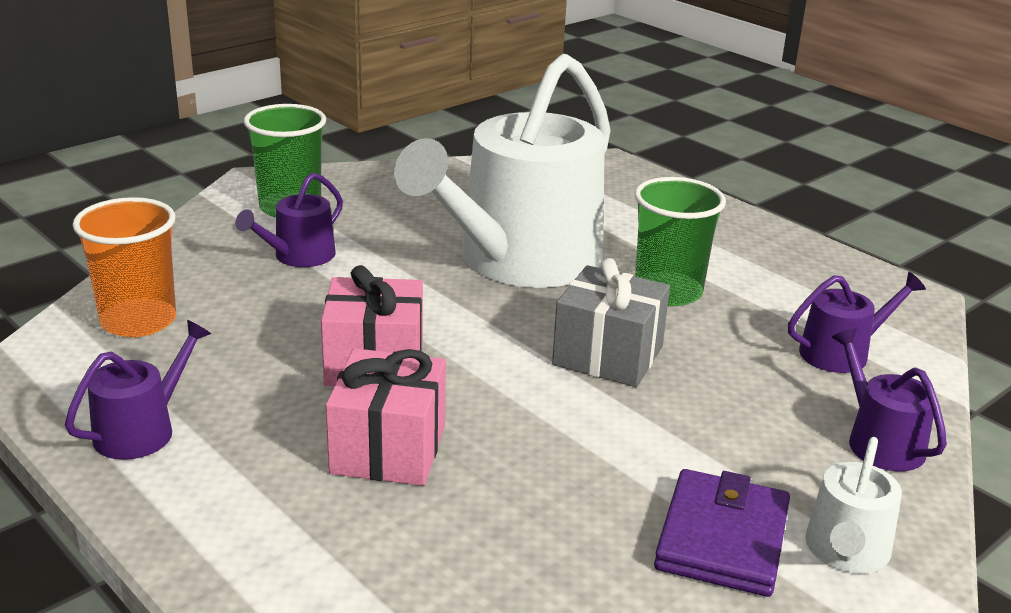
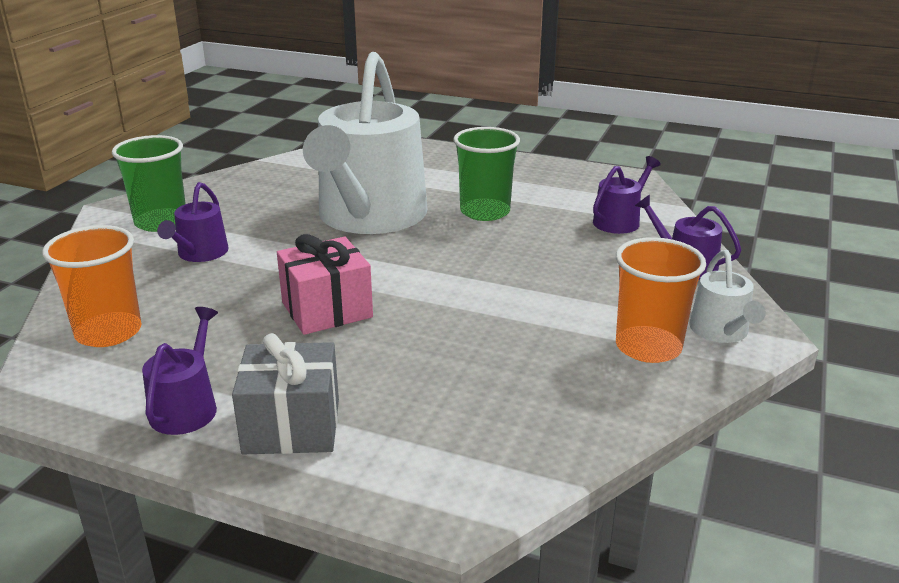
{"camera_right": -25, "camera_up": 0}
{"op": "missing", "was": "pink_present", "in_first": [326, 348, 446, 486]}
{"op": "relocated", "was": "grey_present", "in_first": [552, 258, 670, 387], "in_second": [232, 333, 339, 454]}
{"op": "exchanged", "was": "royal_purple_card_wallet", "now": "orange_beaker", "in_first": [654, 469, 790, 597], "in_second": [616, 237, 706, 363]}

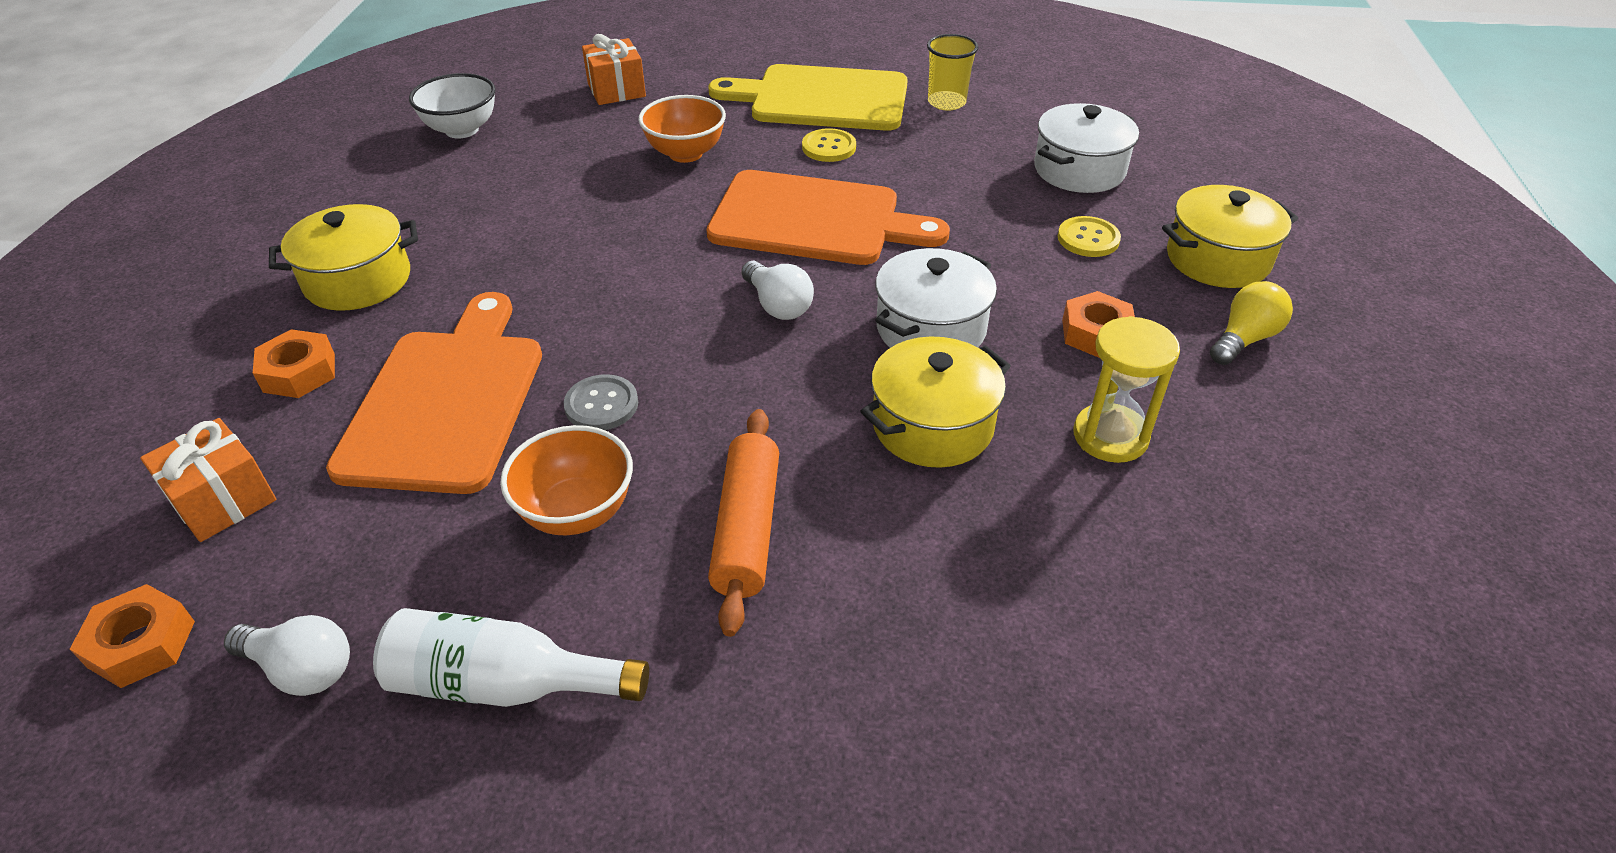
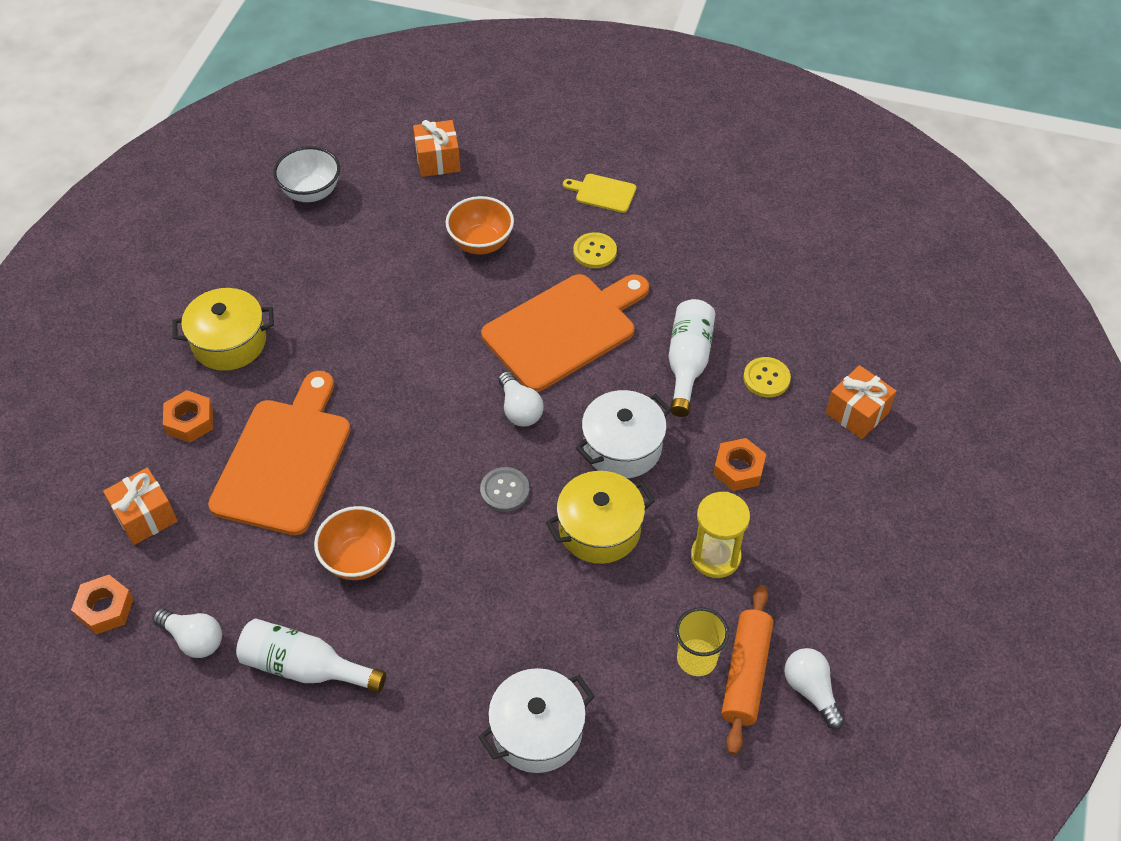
{"camera_right": 10, "camera_up": 10}
{"op": "relocated", "was": "grey_shirt_button", "in_first": [564, 374, 638, 430], "in_second": [480, 467, 530, 512]}
{"op": "spun", "was": "orange_bread_board", "in_first": [707, 170, 950, 265], "in_second": [481, 274, 649, 392], "clockwise": -60}
{"op": "relocated", "was": "orange_dough_roller", "in_first": [708, 409, 779, 637], "in_second": [721, 585, 773, 755]}
{"op": "size", "was": "golden_bread_board", "in_first": [709, 64, 908, 131], "in_second": [563, 174, 636, 213], "ratio": 0.44}
{"op": "relocated", "was": "golden_beaker", "in_first": [927, 34, 978, 110], "in_second": [675, 607, 729, 676]}
{"op": "relocated", "was": "pure_white_pot", "in_first": [1034, 103, 1139, 193], "in_second": [479, 668, 595, 773]}
{"op": "exchanged", "was": "golden_pot", "now": "orange_present", "in_first": [1162, 185, 1298, 288], "in_second": [826, 365, 896, 439]}
{"op": "missing", "was": "golden_lightbulb", "in_first": [1210, 281, 1293, 365]}
{"op": "appeared", "now": "pure_white_flask", "in_second": [668, 299, 716, 417]}
{"op": "appeared", "now": "pure_white_lightbulb", "in_second": [784, 648, 845, 729]}

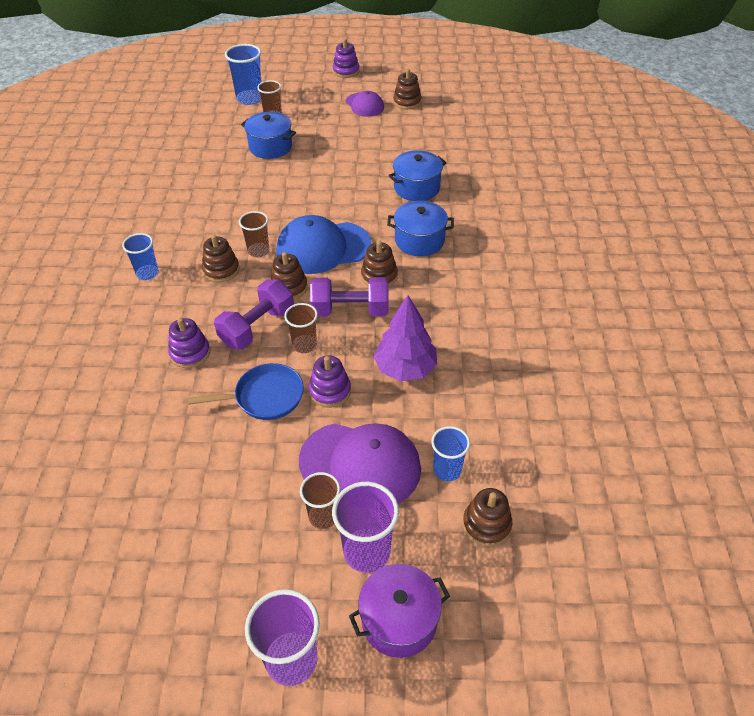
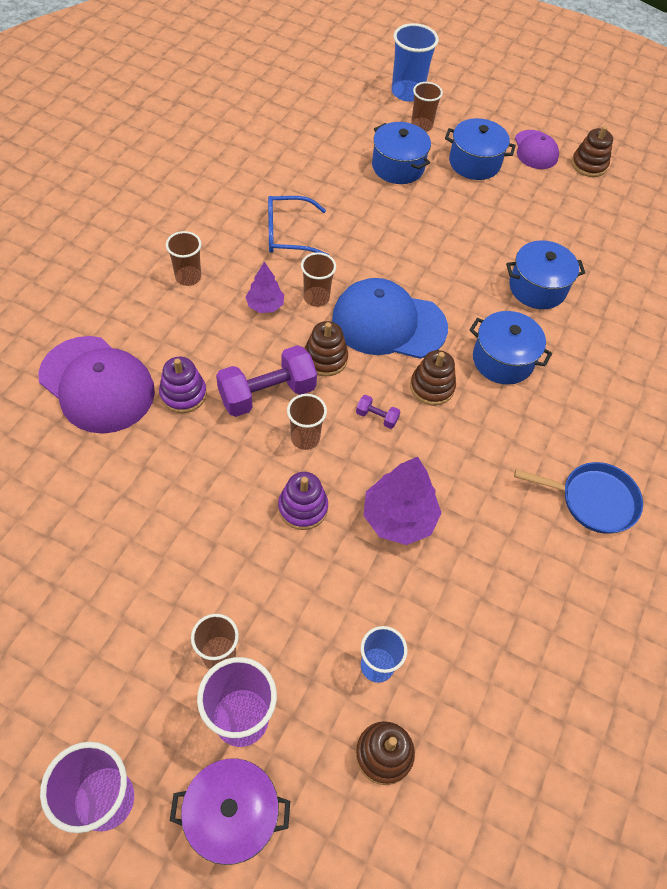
{"camera_right": 20, "camera_up": 10}
{"op": "colour", "was": "cobalt_beaker", "now": "dark_brown_beaker", "in_first": [122, 233, 159, 280], "in_second": [166, 231, 201, 286]}
{"op": "relocated", "was": "cobalt_frying_pan", "in_first": [188, 363, 304, 420], "in_second": [514, 462, 643, 534]}
{"op": "exchanged", "was": "dark_brown_stacking_toy", "now": "royal_purple_fir_tree", "in_first": [202, 235, 239, 282], "in_second": [246, 262, 284, 313]}
{"op": "relocated", "was": "royal_purple_peaked_cap", "in_first": [299, 423, 421, 504], "in_second": [38, 336, 155, 434]}
{"op": "size", "was": "royal_purple_hand_weight", "in_first": [310, 277, 389, 316], "in_second": [356, 395, 400, 429], "ratio": 0.44}
{"op": "missing", "was": "royal_purple_stacking_toy", "in_first": [332, 39, 359, 78]}
{"op": "appeared", "now": "cobalt_eyeglasses", "in_second": [268, 196, 329, 255]}
{"op": "appeared", "now": "cobalt_pot", "in_second": [445, 118, 516, 180]}

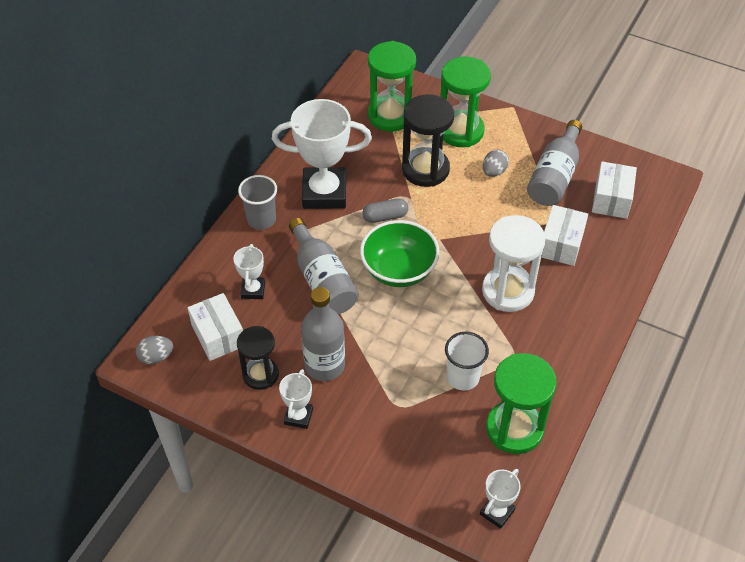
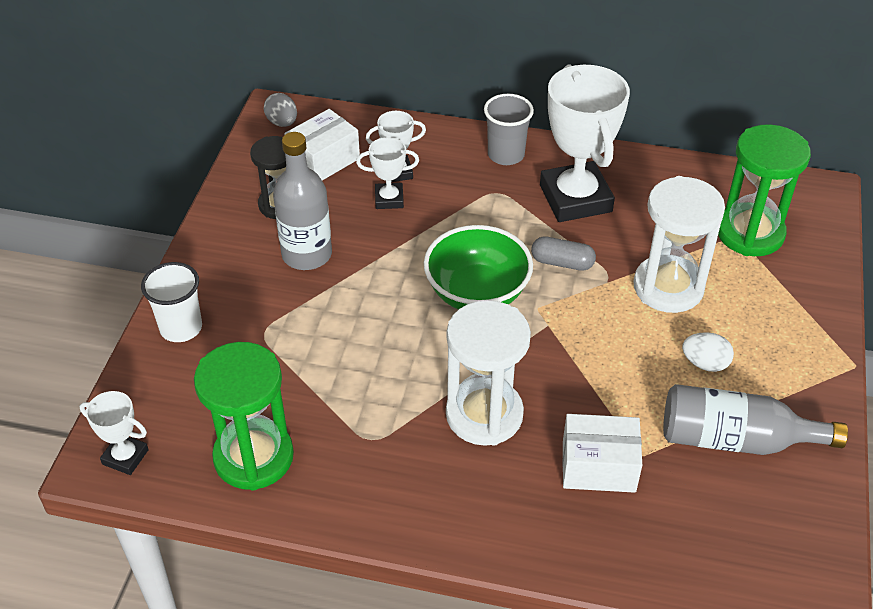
{"camera_right": 75, "camera_up": -5}
{"op": "relocated", "was": "pure_white_trophy", "in_first": [279, 369, 313, 429], "in_second": [356, 137, 419, 209]}
{"op": "missing", "was": "grey_flask", "in_first": [289, 218, 359, 314]}
{"op": "spun", "was": "grey_pill", "in_first": [362, 198, 408, 223], "in_second": [531, 236, 596, 271], "clockwise": -45}
{"op": "colour", "was": "black_sand_timer", "now": "pure_white_sand_timer", "in_first": [402, 94, 454, 187], "in_second": [633, 176, 725, 313]}
{"op": "missing", "was": "leaf-green_sand_timer", "in_first": [440, 57, 491, 147]}
{"op": "relocated", "was": "pure_white_beaker", "in_first": [445, 332, 489, 391], "in_second": [141, 262, 202, 342]}
{"op": "colour", "was": "grey_toy_egg", "now": "pure_white_toy_egg", "in_first": [482, 150, 509, 177], "in_second": [682, 332, 734, 372]}
{"op": "missing", "was": "pure_white_parcel", "in_first": [592, 162, 637, 219]}

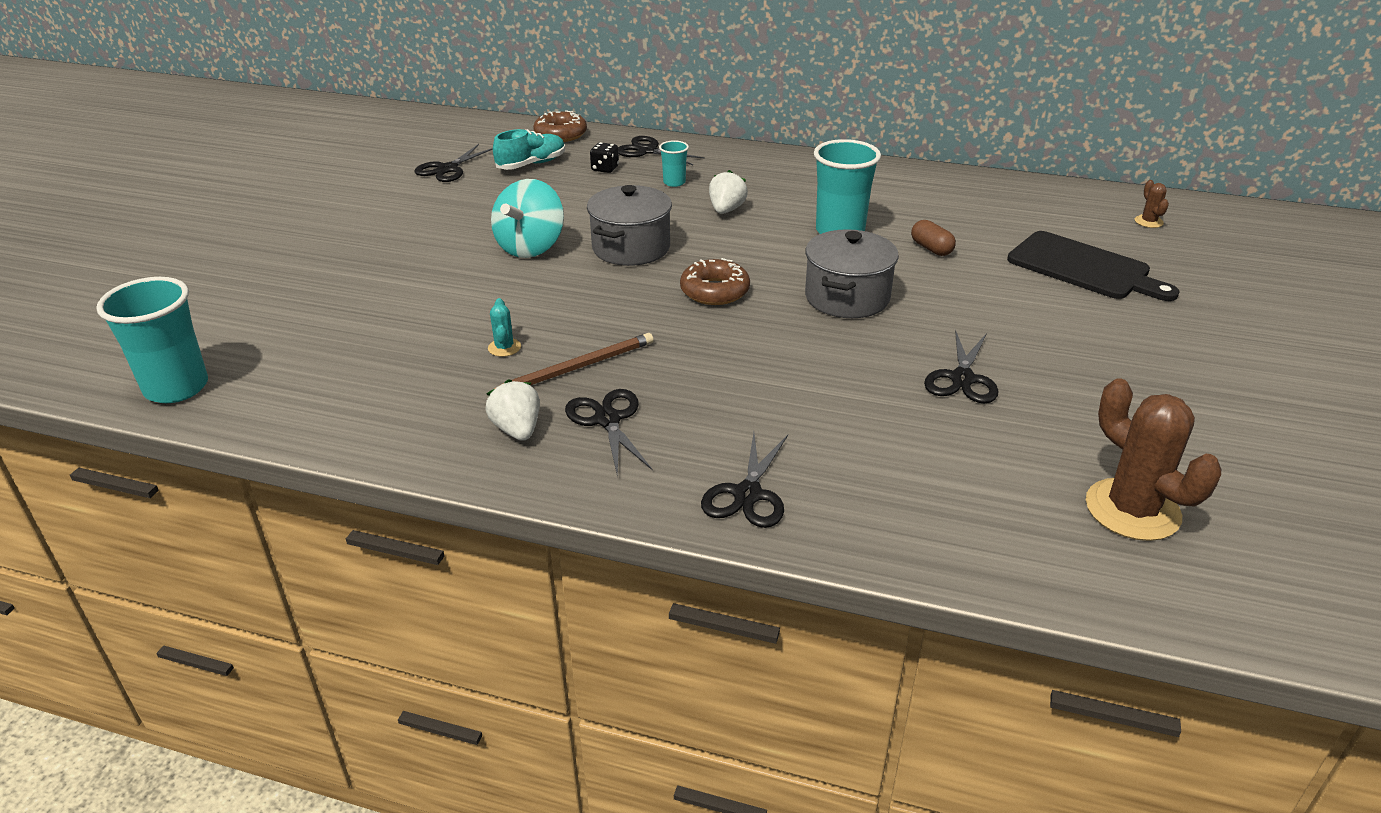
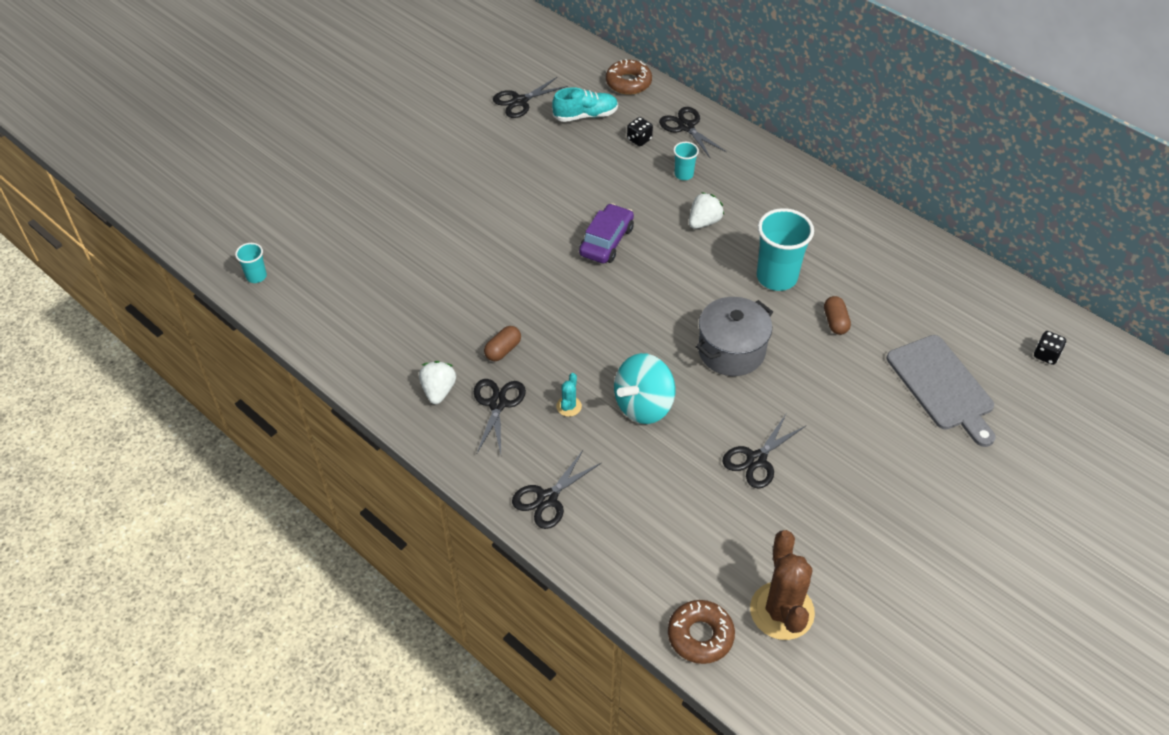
{"camera_right": 25, "camera_up": 15}
{"op": "size", "was": "turquoise_beaker", "in_first": [96, 277, 208, 403], "in_second": [235, 243, 267, 283], "ratio": 0.5}
{"op": "relocated", "was": "turquoise_cactus", "in_first": [488, 298, 521, 357], "in_second": [556, 373, 582, 417]}
{"op": "relocated", "was": "turquoise_whirligig", "in_first": [491, 179, 564, 258], "in_second": [614, 353, 675, 424]}
{"op": "exchanged", "was": "dark_brown_wooden_pencil", "now": "dark_brown_pill", "in_first": [495, 333, 654, 389], "in_second": [484, 326, 521, 361]}
{"op": "exchanged", "was": "grey_pot", "now": "royal_purple_automobile", "in_first": [587, 185, 672, 266], "in_second": [579, 203, 634, 263]}
{"op": "relocated", "was": "dark_brown_glazed_donut", "in_first": [680, 258, 750, 305], "in_second": [668, 600, 735, 664]}
{"op": "colour", "was": "black_bread_board", "now": "grey_bread_board", "in_first": [1007, 231, 1180, 301], "in_second": [887, 335, 995, 447]}
{"op": "exchanged", "was": "dark_brown_cactus", "now": "black_dice", "in_first": [1135, 180, 1169, 228], "in_second": [1034, 331, 1066, 365]}

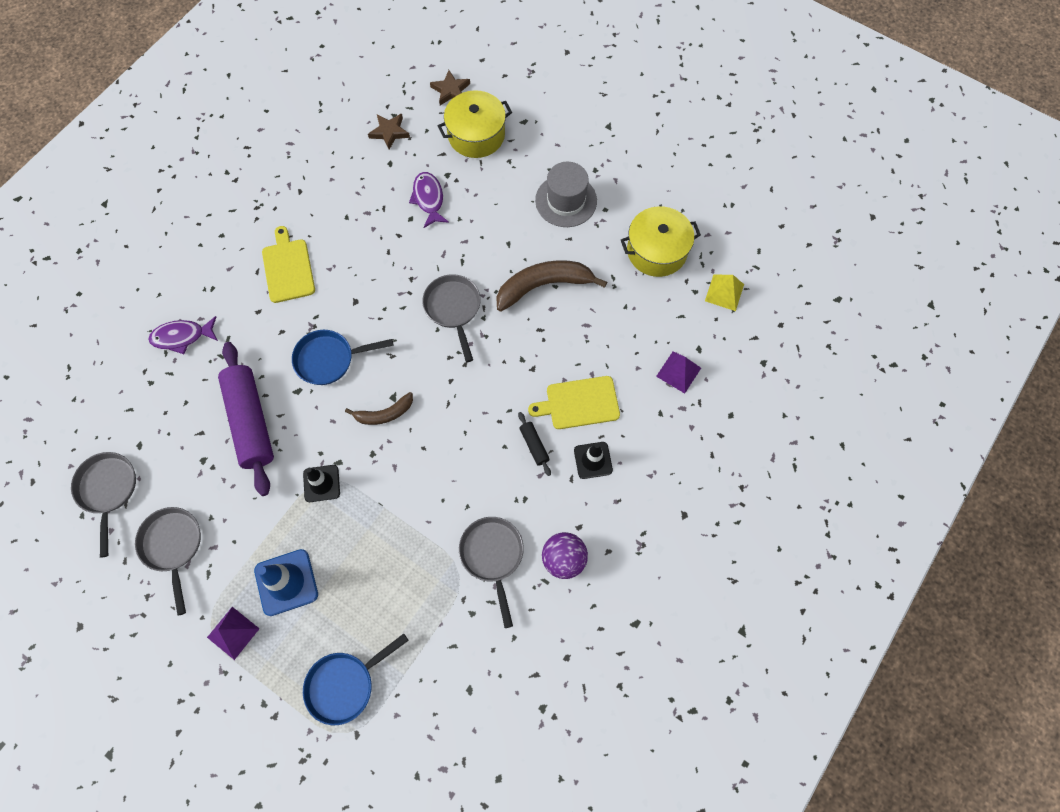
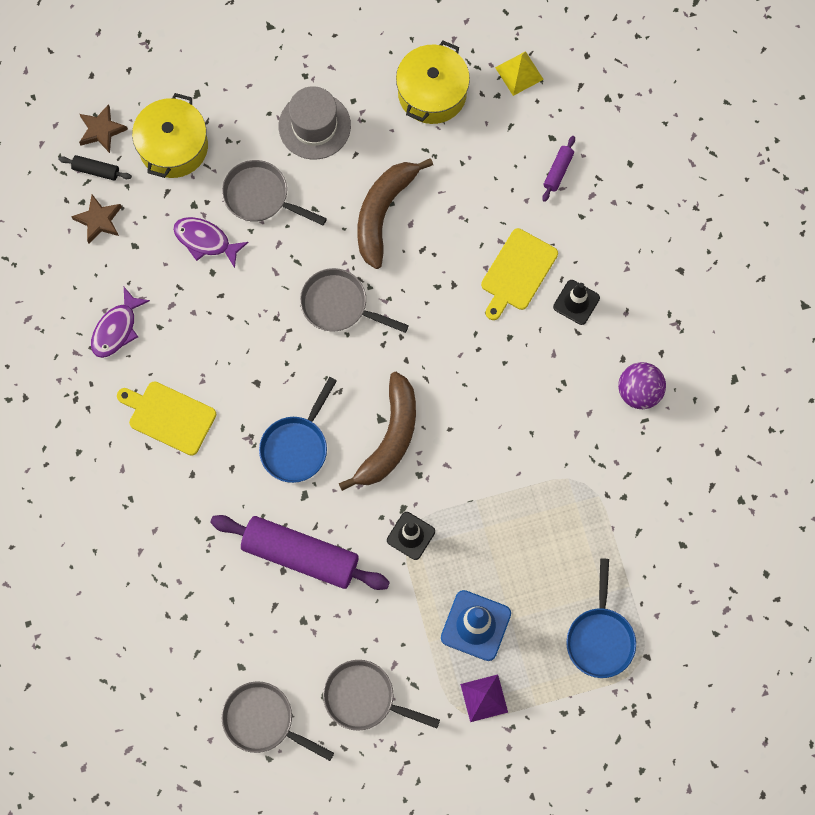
{"camera_right": -50, "camera_up": 5}
{"op": "relocated", "was": "royal_purple_toy_fish", "in_first": [148, 316, 218, 354], "in_second": [91, 287, 150, 358]}
{"op": "size", "was": "dark_brown_banana_fruit", "in_first": [345, 392, 413, 425], "in_second": [339, 372, 416, 491], "ratio": 1.73}
{"op": "relocated", "was": "grey_frying_pan", "in_first": [459, 517, 524, 628], "in_second": [222, 160, 327, 225]}
{"op": "relocated", "was": "black_dough_roller", "in_first": [518, 412, 551, 476], "in_second": [59, 155, 132, 180]}
{"op": "exchanged", "was": "royal_purple_pyramid_shape", "now": "royal_purple_dough_roller", "in_first": [656, 351, 701, 393], "in_second": [542, 136, 575, 202]}

